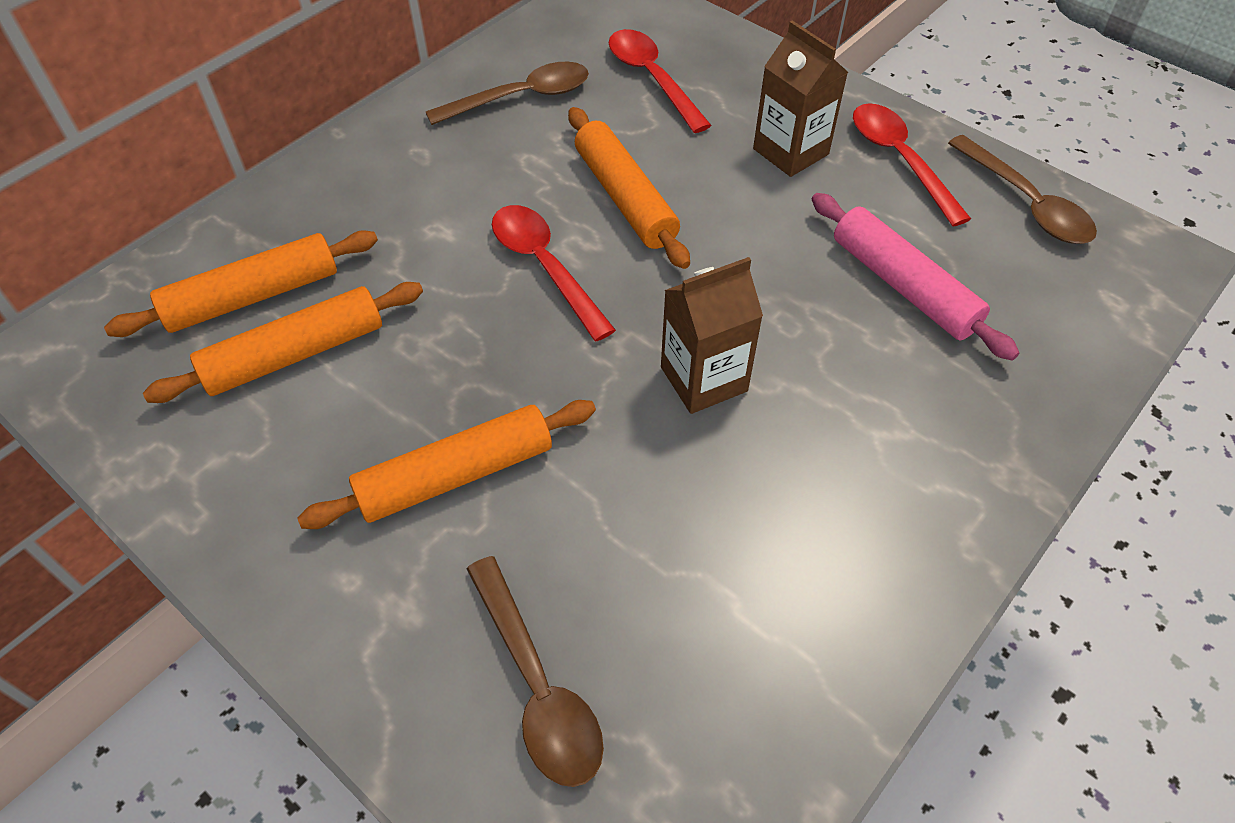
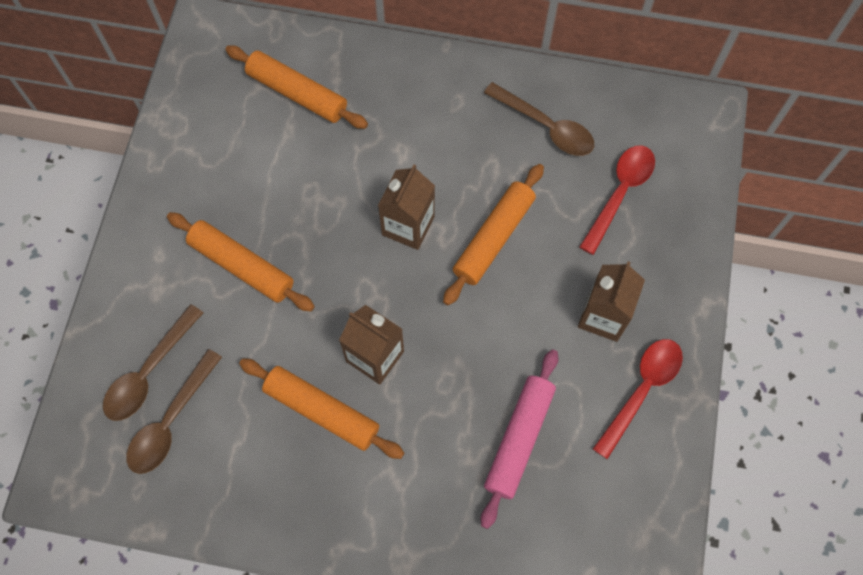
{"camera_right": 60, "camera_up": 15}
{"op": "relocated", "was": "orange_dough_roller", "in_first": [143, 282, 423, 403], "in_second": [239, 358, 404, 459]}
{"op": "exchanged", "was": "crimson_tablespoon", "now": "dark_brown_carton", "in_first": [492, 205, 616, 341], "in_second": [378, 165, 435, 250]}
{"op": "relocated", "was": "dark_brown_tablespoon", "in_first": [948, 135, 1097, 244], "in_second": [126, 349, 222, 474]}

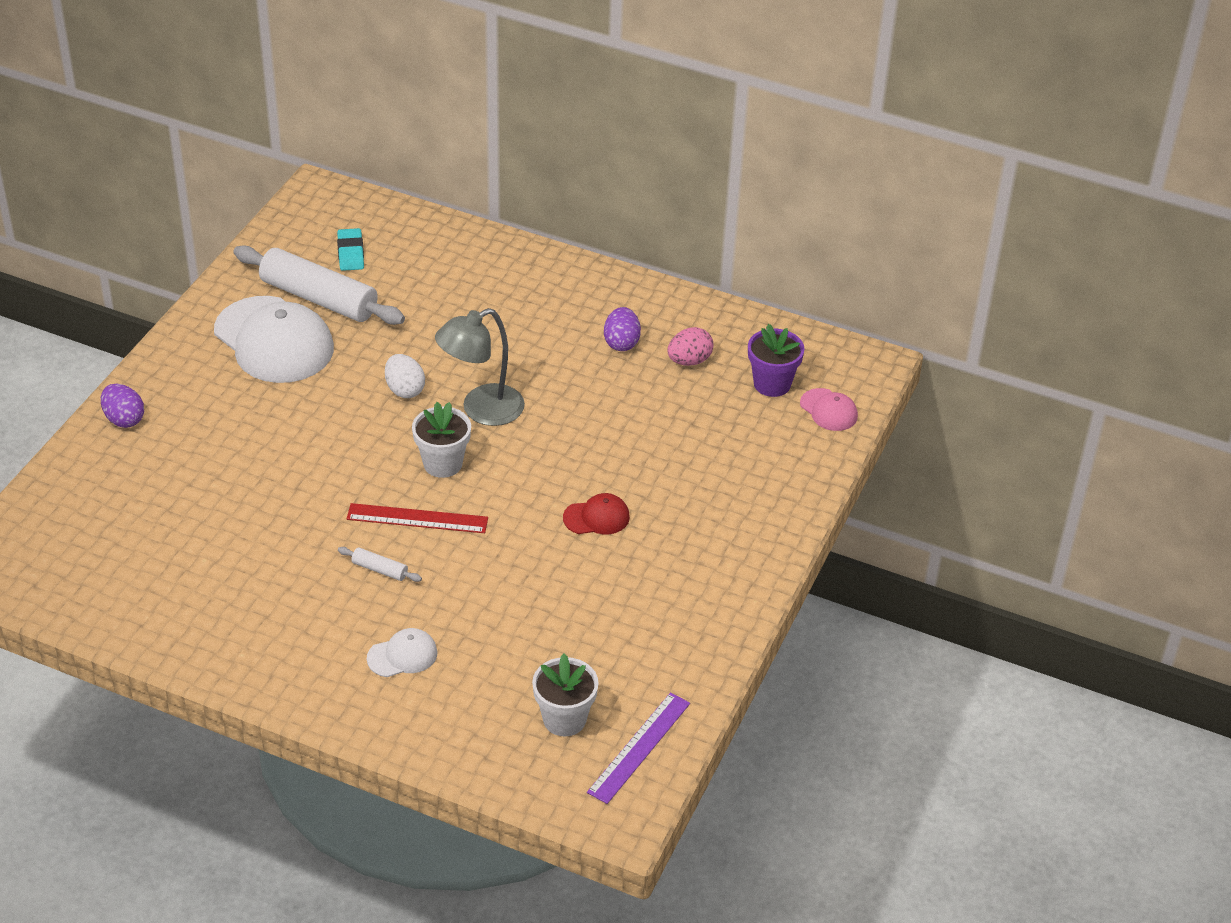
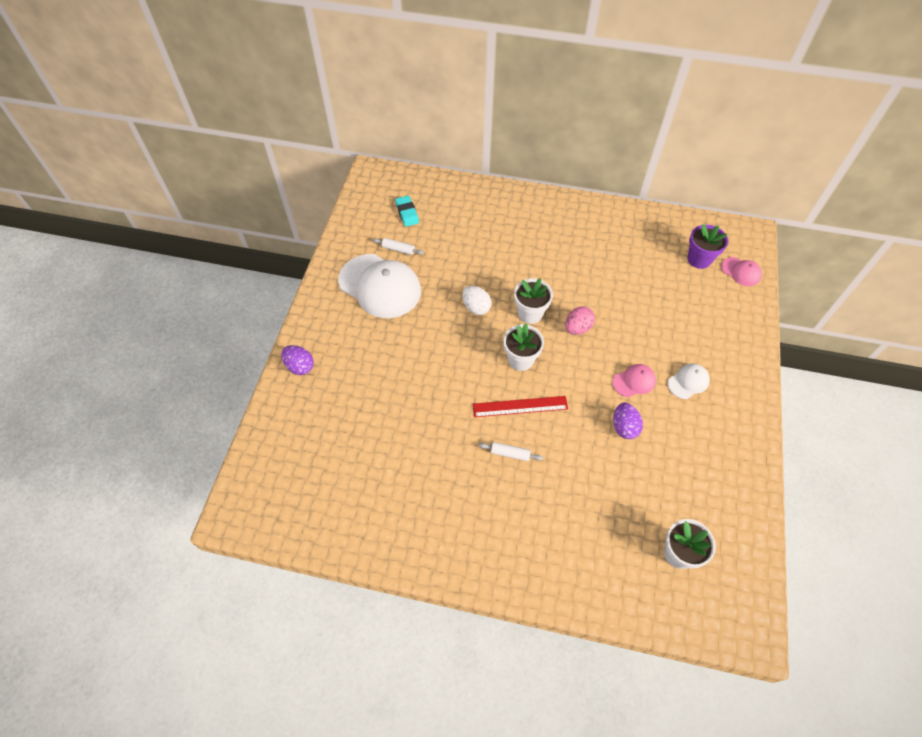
{"camera_right": -10, "camera_up": 15}
{"op": "size", "was": "pure_white_dough_roller", "in_first": [233, 245, 405, 325], "in_second": [373, 238, 424, 255], "ratio": 0.41}
{"op": "relocated", "was": "pure_white_peaked_cap", "in_first": [367, 628, 438, 677], "in_second": [668, 363, 710, 399]}
{"op": "exchanged", "was": "grey_lamp", "now": "pure_white_plant_pot", "in_first": [435, 308, 525, 426], "in_second": [514, 278, 553, 324]}
{"op": "colour", "was": "crimson_peaked_cap", "now": "pink_peaked_cap", "in_first": [563, 493, 630, 534], "in_second": [612, 364, 656, 397]}
{"op": "missing", "was": "royal_purple_measuring_stick", "in_first": [587, 692, 690, 804]}
{"op": "relocated", "was": "royal_purple_toy_egg", "in_first": [604, 307, 641, 351], "in_second": [613, 403, 643, 439]}
{"op": "relocated", "was": "pink_toy_egg", "in_first": [667, 327, 714, 366], "in_second": [565, 306, 595, 335]}

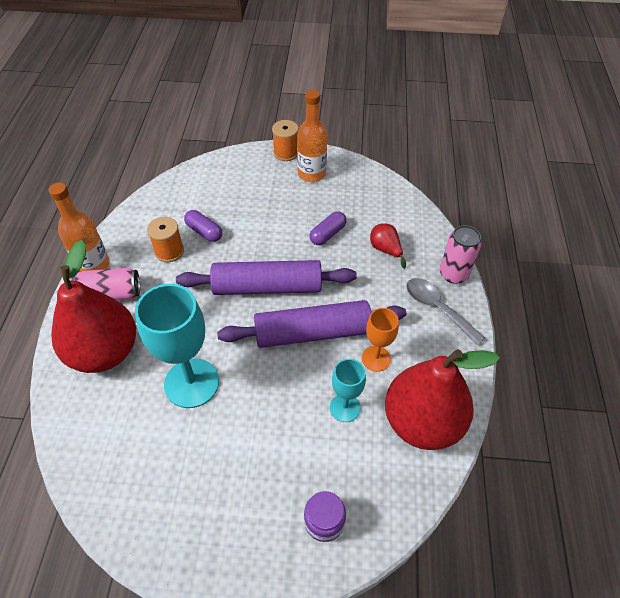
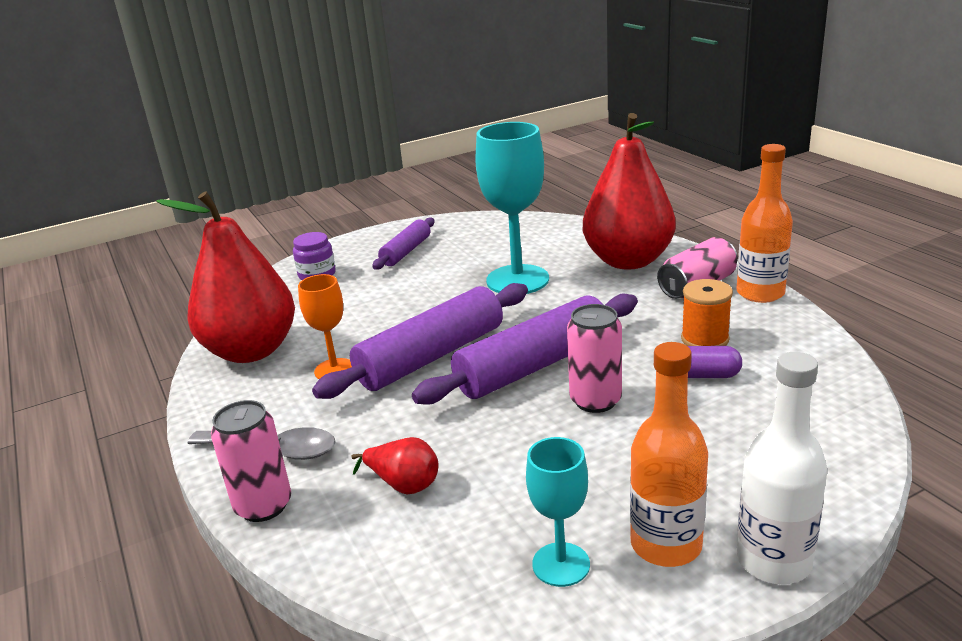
{"camera_right": 150, "camera_up": -25}
{"op": "exchanged", "was": "orange_spool", "now": "pure_white_flask", "in_first": [272, 120, 299, 161], "in_second": [736, 352, 828, 584]}
{"op": "missing", "was": "royal_purple_pill", "in_first": [310, 211, 347, 245]}
{"op": "relocated", "was": "turquoise_wine_glass", "in_first": [330, 359, 366, 422], "in_second": [526, 437, 590, 587]}
{"op": "appeared", "now": "royal_purple_dough_roller", "in_second": [372, 218, 435, 270]}
{"op": "appeared", "now": "pink_can", "in_second": [567, 304, 622, 413]}

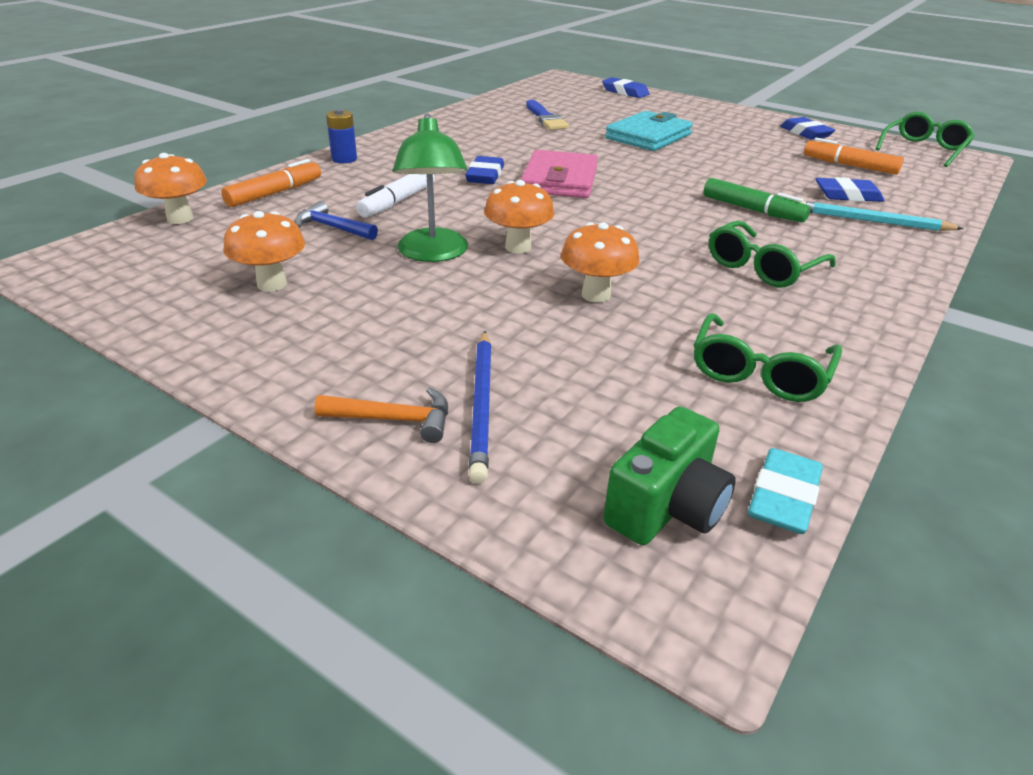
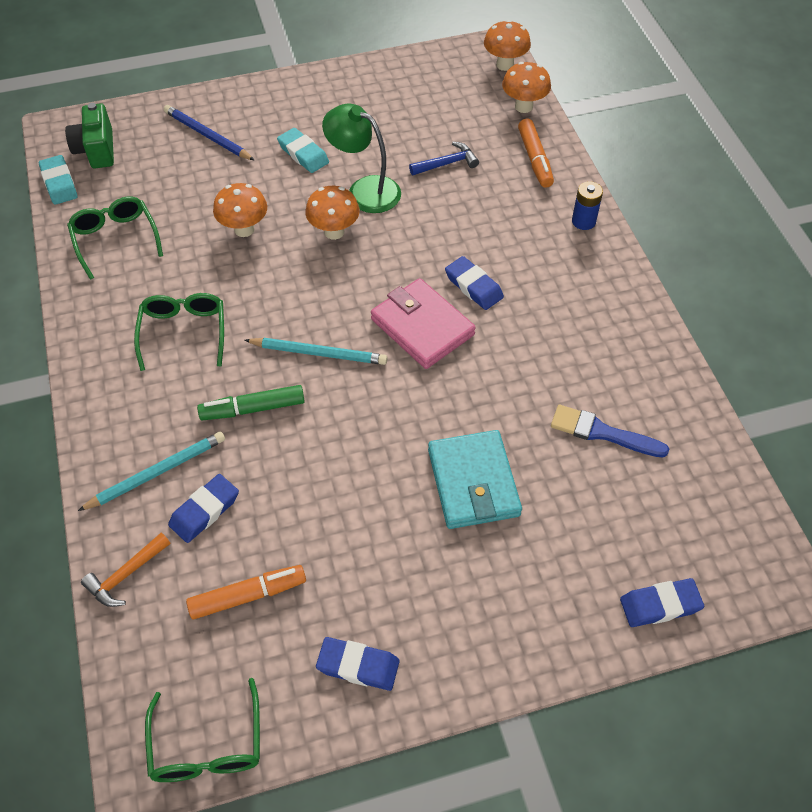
{"camera_right": 130, "camera_up": 20}
{"op": "relocated", "was": "orange_mushroom", "in_first": [223, 211, 305, 291], "in_second": [484, 20, 531, 71]}
{"op": "relocated", "was": "orange_claw_hammer", "in_first": [315, 387, 448, 443], "in_second": [81, 533, 170, 607]}
{"op": "missing", "was": "pure_white_marker", "in_first": [356, 174, 435, 217]}
{"op": "appeared", "now": "turquoise_wooden_pencil", "in_second": [244, 338, 388, 365]}
{"op": "appeared", "now": "turquoise_eraser", "in_second": [277, 128, 329, 173]}

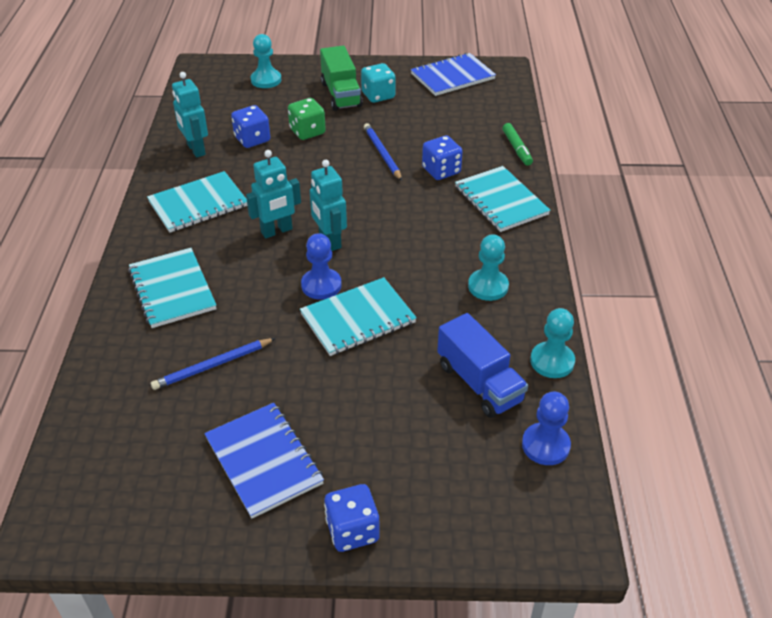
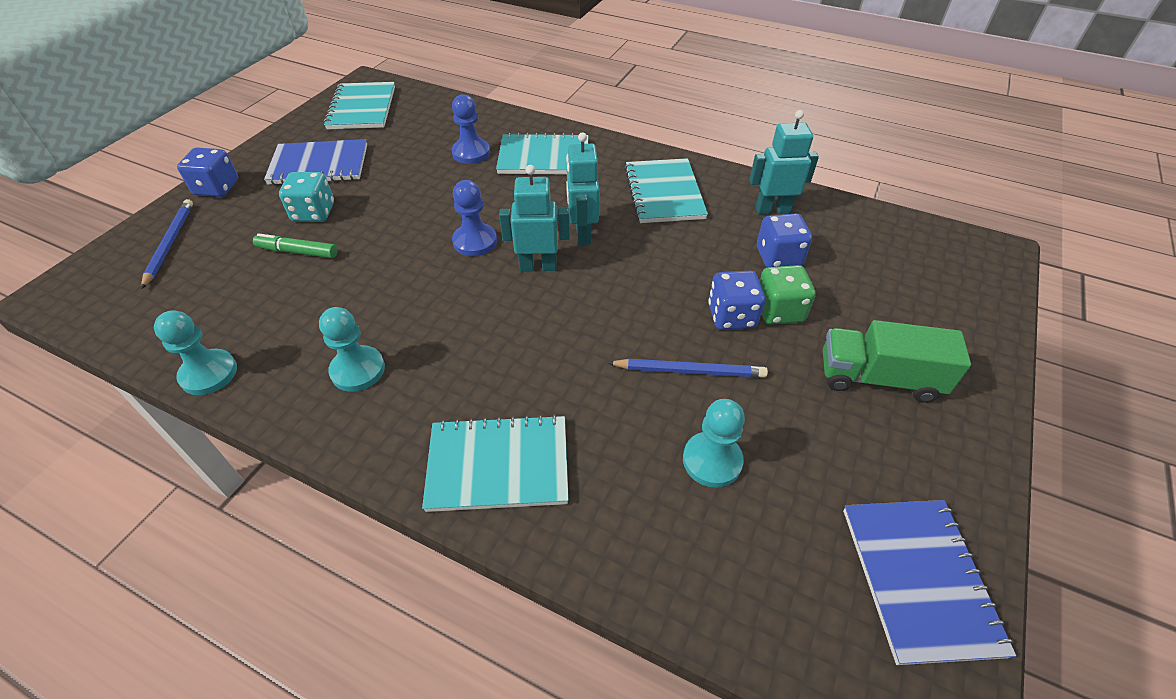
{"camera_right": 115, "camera_up": 5}
{"op": "relocated", "was": "cobalt_wooden_pencil", "in_first": [151, 338, 276, 390], "in_second": [141, 199, 193, 289]}
{"op": "relocated", "was": "turquoise_pawn", "in_first": [251, 34, 281, 88], "in_second": [683, 399, 745, 488]}
{"op": "relocated", "was": "turquoise_notebook", "in_first": [300, 277, 417, 356], "in_second": [324, 82, 395, 129]}
{"op": "relocated", "was": "turquoise_dice", "in_first": [361, 63, 396, 103], "in_second": [279, 172, 334, 222]}
{"op": "relocated", "was": "cobalt_dice", "in_first": [422, 135, 463, 180], "in_second": [708, 271, 765, 330]}
{"op": "missing", "was": "cobalt_toy_truck", "in_first": [437, 313, 528, 418]}
{"op": "relocated", "was": "leaf-green_marker", "in_first": [502, 123, 533, 166], "in_second": [253, 233, 337, 258]}
{"op": "relocated", "was": "cobalt_pawn", "in_first": [522, 392, 571, 465], "in_second": [451, 94, 490, 164]}

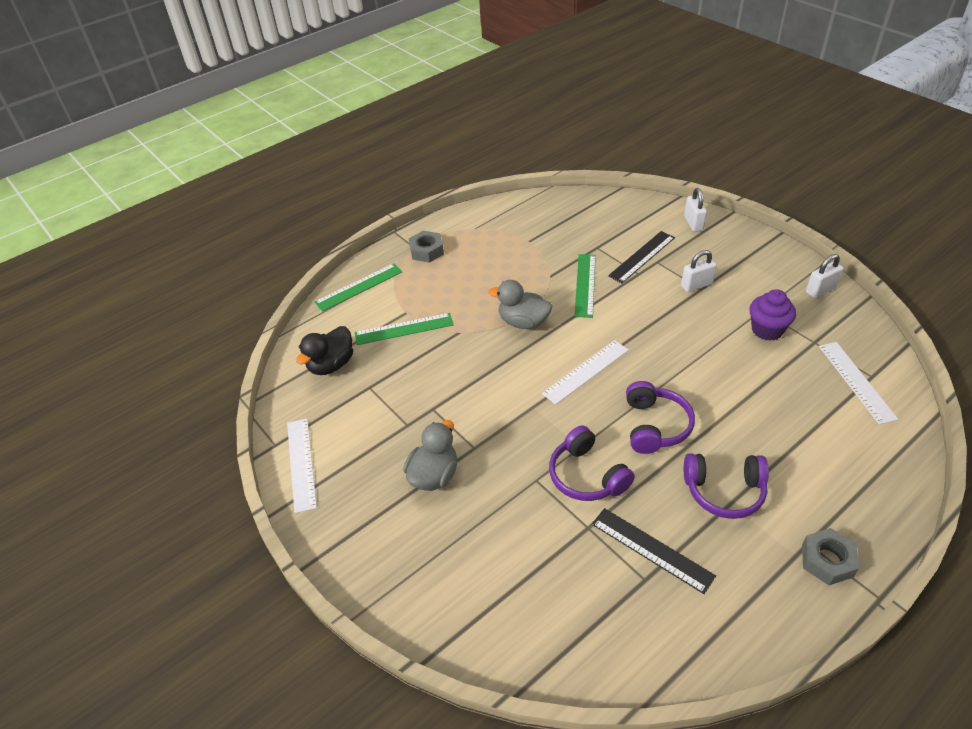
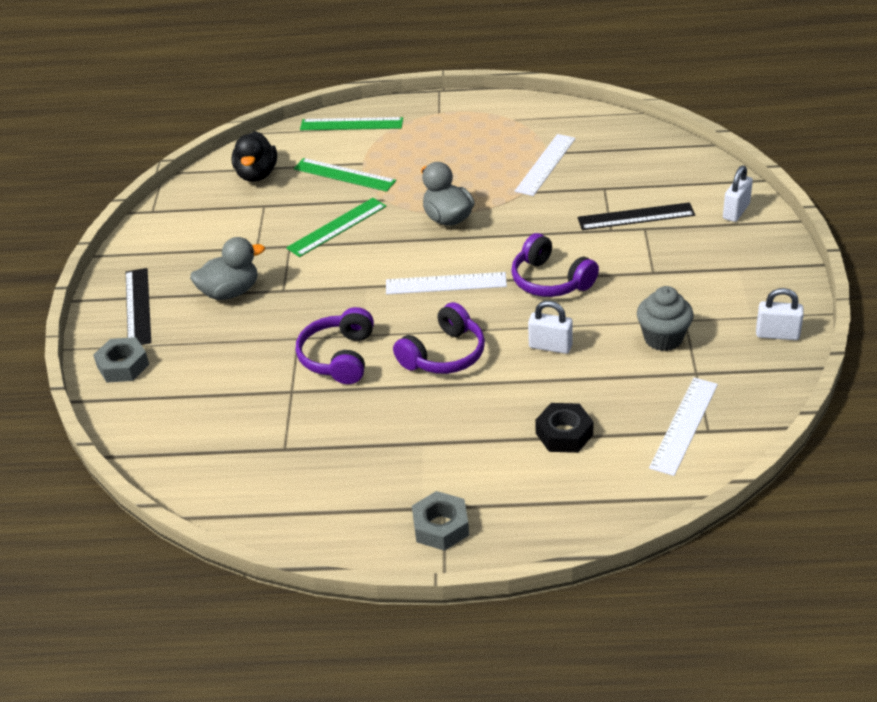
{"camera_right": 40, "camera_up": -5}
{"op": "relocated", "was": "pure_white_measuring_stick", "in_first": [287, 419, 317, 513], "in_second": [515, 134, 576, 196]}
{"op": "spun", "was": "black_duck", "in_first": [296, 326, 353, 375], "in_second": [232, 131, 277, 182], "clockwise": -75}
{"op": "relocated", "was": "grey_nut", "in_first": [409, 231, 444, 263], "in_second": [93, 337, 149, 383]}
{"op": "relocated", "was": "leaf-green_measuring_stick", "in_first": [574, 254, 596, 318], "in_second": [286, 198, 386, 257]}
{"op": "relocated", "was": "black_measuring_stick", "in_first": [592, 508, 716, 594], "in_second": [126, 268, 151, 345]}
{"op": "relocated", "was": "pure_white_lock", "in_first": [681, 250, 717, 292], "in_second": [528, 301, 573, 354]}
{"op": "relocated", "was": "royal_purple_headphones", "in_first": [684, 453, 769, 519], "in_second": [511, 233, 599, 297]}
{"op": "colour", "was": "royal_purple_muffin", "now": "grey_muffin", "in_first": [750, 289, 796, 341], "in_second": [637, 286, 694, 351]}
{"op": "appeared", "now": "black_nut", "in_second": [535, 403, 594, 453]}

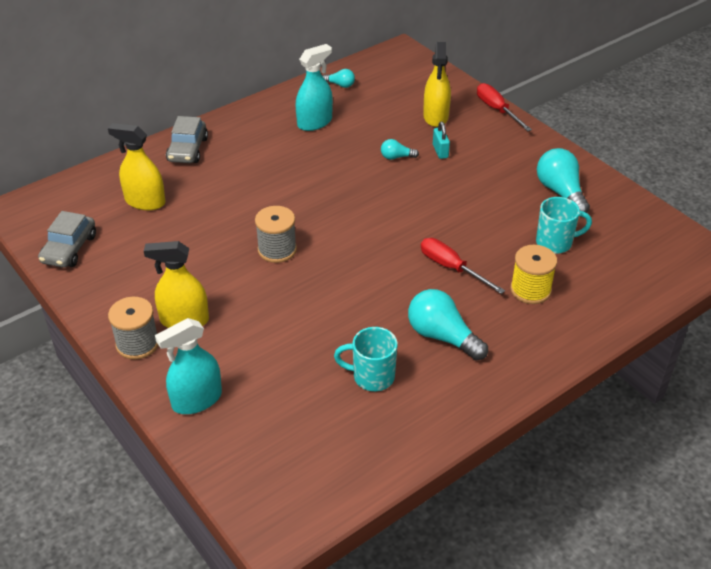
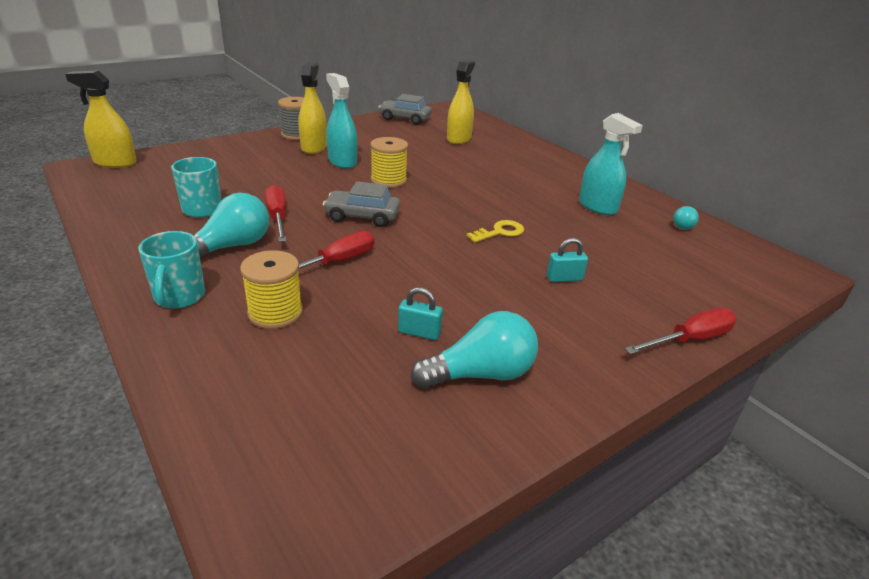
{"camera_right": 90, "camera_up": -10}
{"op": "relocated", "was": "turquoise_spray_bottle", "in_first": [155, 318, 222, 414], "in_second": [326, 73, 357, 169]}
{"op": "relocated", "was": "grey_automobile", "in_first": [166, 116, 208, 163], "in_second": [323, 181, 400, 227]}
{"op": "colour", "was": "grey_spool", "now": "golden_spool", "in_first": [255, 206, 297, 263], "in_second": [370, 137, 408, 188]}
{"op": "missing", "was": "turquoise_lightbulb", "in_first": [381, 139, 419, 160]}
{"op": "relocated", "was": "golden_spray_bottle", "in_first": [423, 42, 451, 127], "in_second": [65, 70, 137, 168]}
{"op": "relocated", "was": "turquoise_coffee_mug", "in_first": [536, 197, 592, 254], "in_second": [138, 231, 205, 309]}
{"op": "appeared", "now": "crimson_flat_screwdriver", "in_second": [265, 185, 286, 242]}
{"op": "appeared", "now": "turquoise_lock", "in_second": [398, 287, 443, 340]}
{"op": "appeared", "now": "golden_latchkey", "in_second": [466, 220, 524, 243]}

